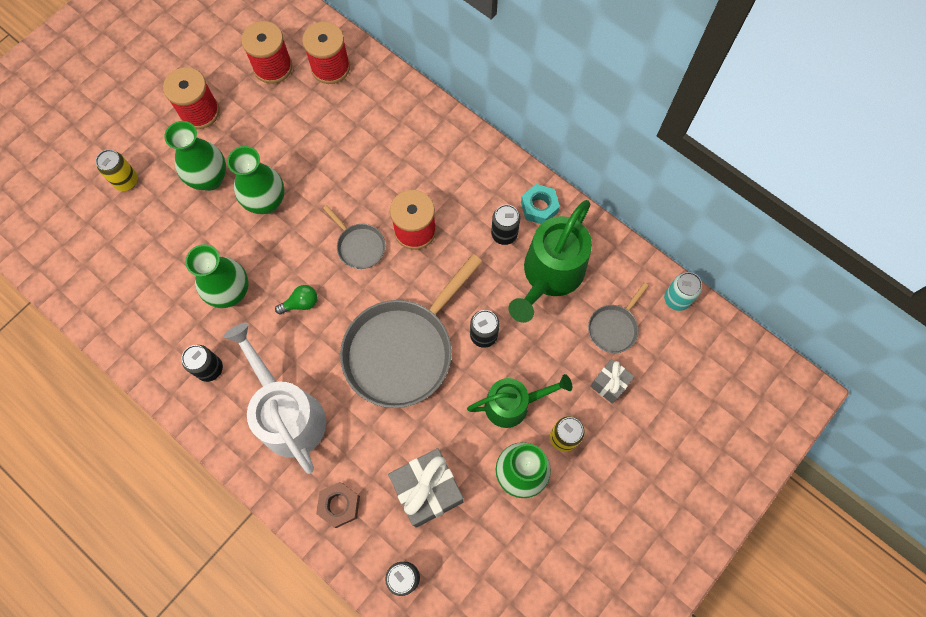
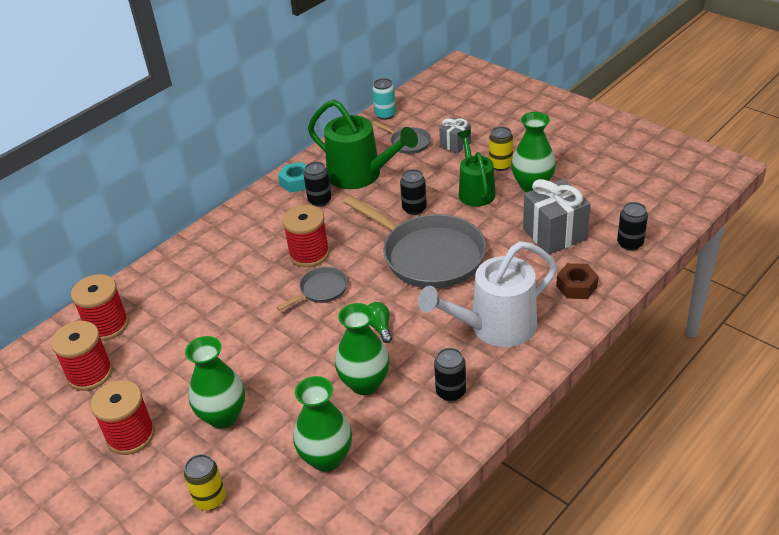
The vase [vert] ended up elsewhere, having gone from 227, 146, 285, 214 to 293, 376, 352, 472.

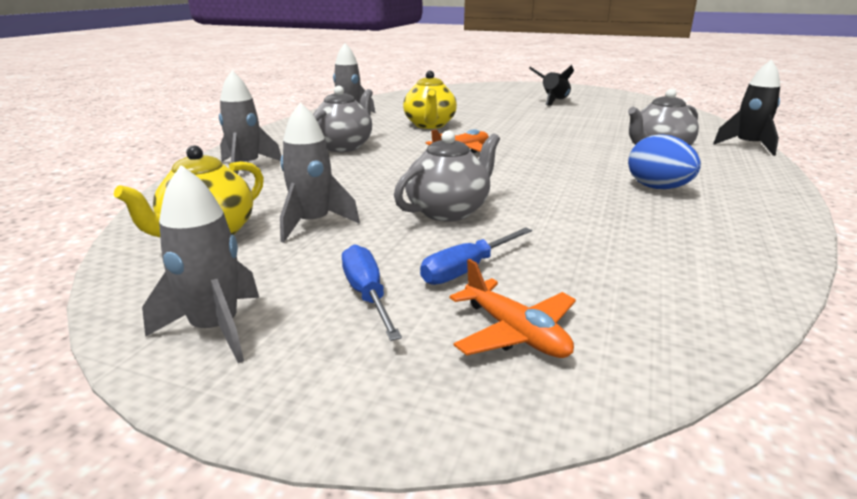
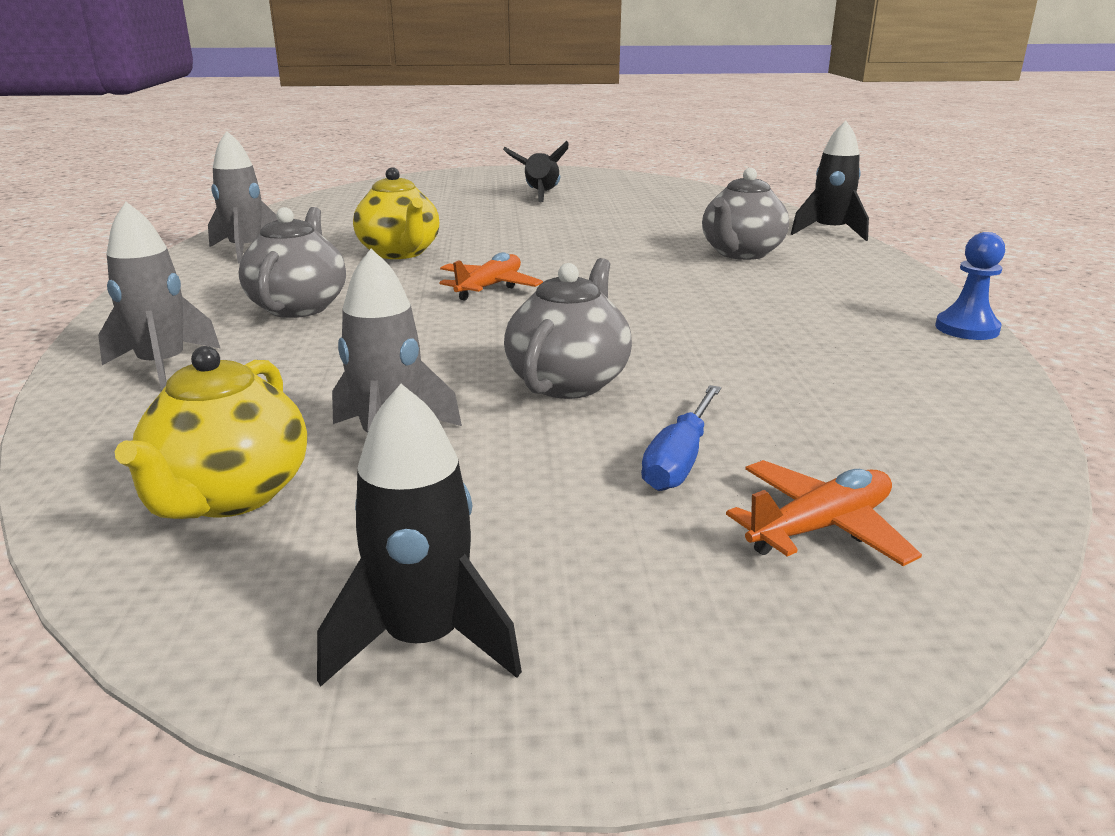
The second view lost the tournevis [bleu] at 342, 244, 402, 341. The second view lost the œuf [bleu] at 628, 135, 701, 189. The second view gained the pion [bleu] at 935, 232, 1005, 340. What was the fusée [gris] at 142, 165, 259, 363 turned into the fusée [noir] at 317, 384, 522, 687. The avion [orange] at 450, 259, 576, 358 ended up facing another way, 60 degrees counterclockwise from before.

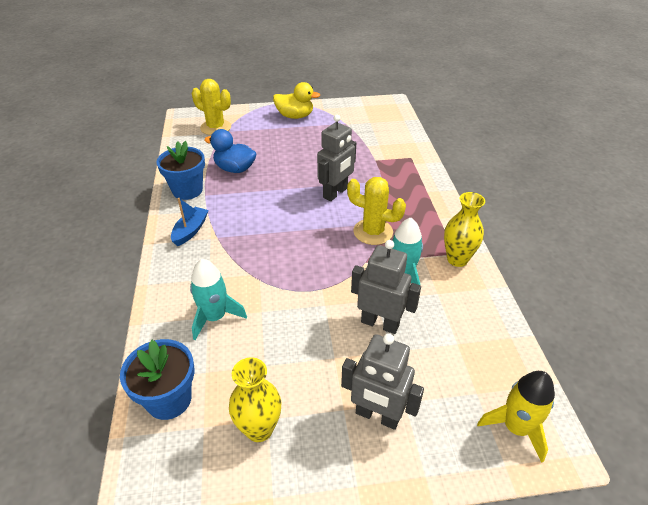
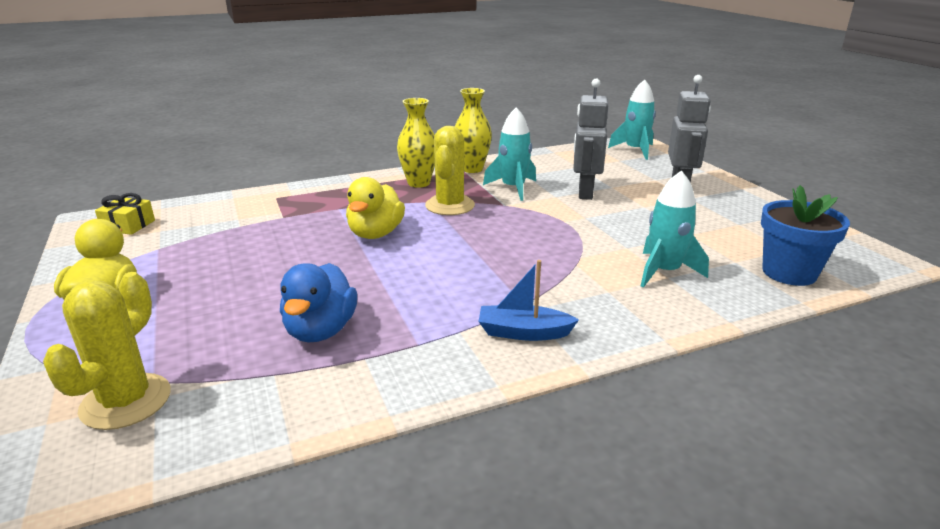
The second view lost the pot de fleurs [bleu] at 156, 141, 205, 200. The second view gained the cadeau [jaune] at 95, 193, 155, 235. The vase [jaune] ended up elsewhere, having gone from 229, 357, 281, 442 to 397, 98, 435, 188. Where the robot [gris] stood at 317, 115, 356, 201, the canard [jaune] came to stand at 346, 177, 405, 239. What was the fusée [jaune] at 477, 371, 555, 463 turned into the fusée [turquoise] at 608, 79, 656, 160.

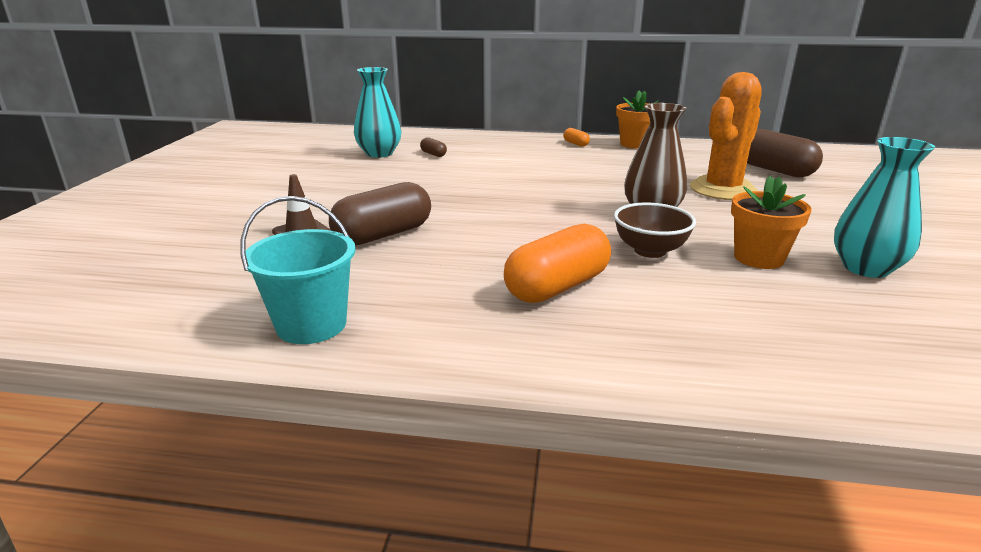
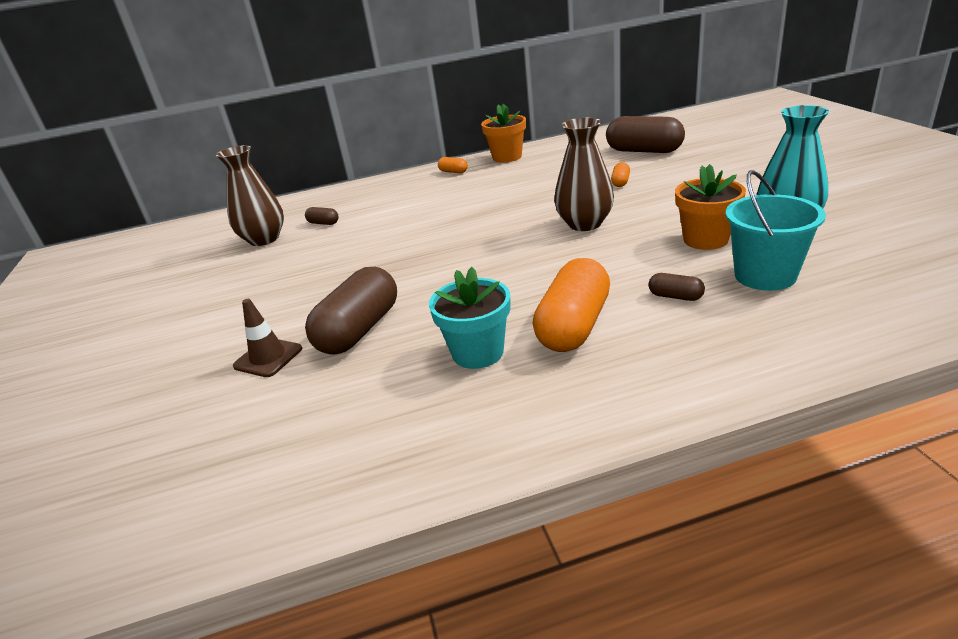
The second view lost the bol [marron] at 614, 203, 696, 258. The second view gained the pot de fleurs [turquoise] at 429, 267, 511, 369. The second view gained the gélule [marron] at 649, 273, 705, 301. The seau [turquoise] ended up elsewhere, having gone from 241, 196, 356, 344 to 726, 170, 826, 291. Where the cactus [orange] stood at 690, 72, 761, 200, the gélule [orange] came to stand at 611, 162, 630, 187. What was the vase [turquoise] at 354, 67, 401, 158 turned into the vase [marron] at 216, 145, 284, 246.

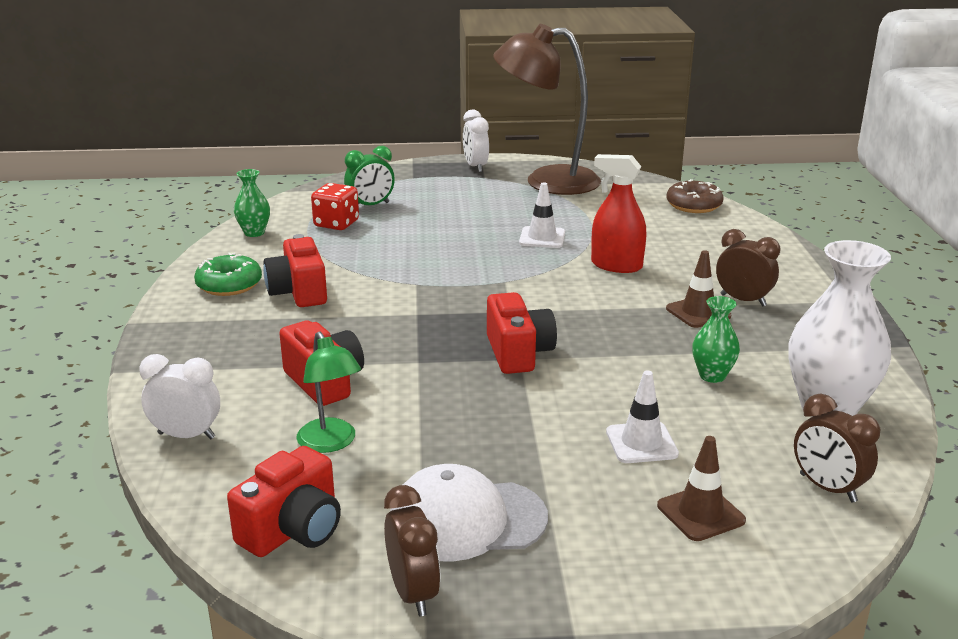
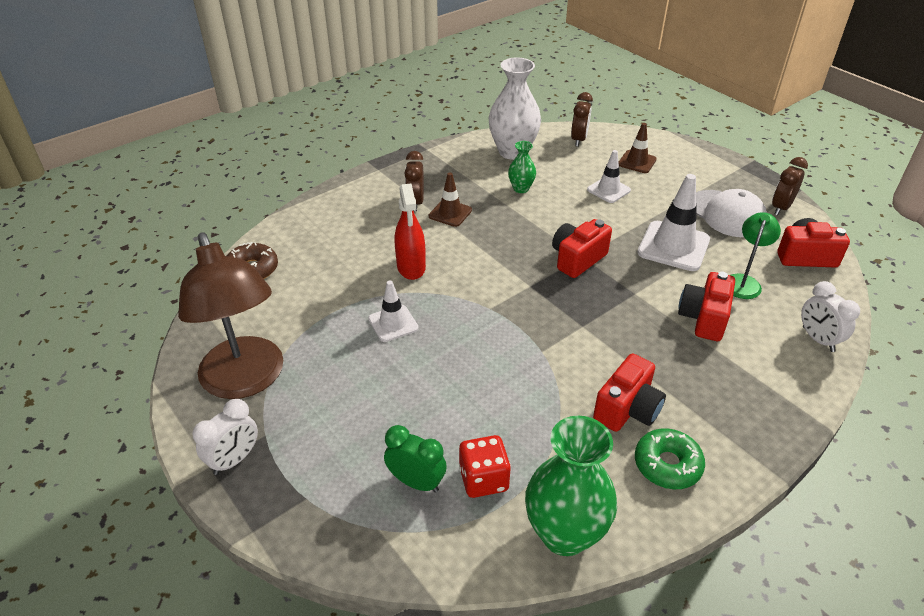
The second view gained the cône de chantier [blanc] at 638, 174, 710, 271. The size of the vase [vert] at 234, 169, 270, 237 changed by a factor of 1.97.

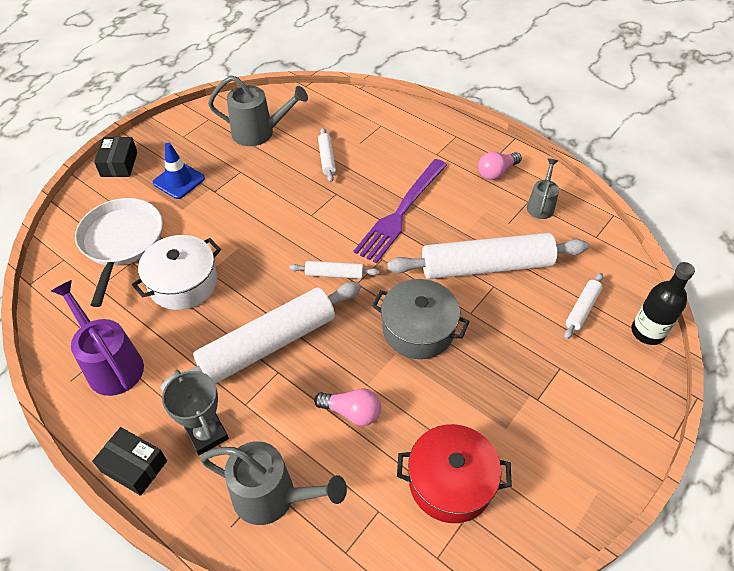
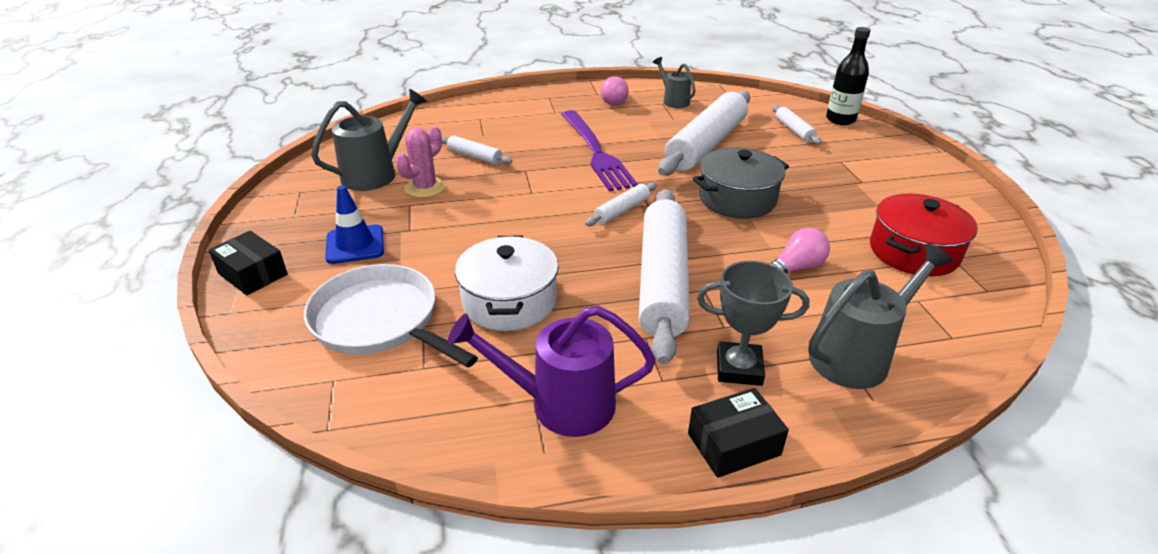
The second view gained the cactus [rose] at 396, 126, 446, 198.

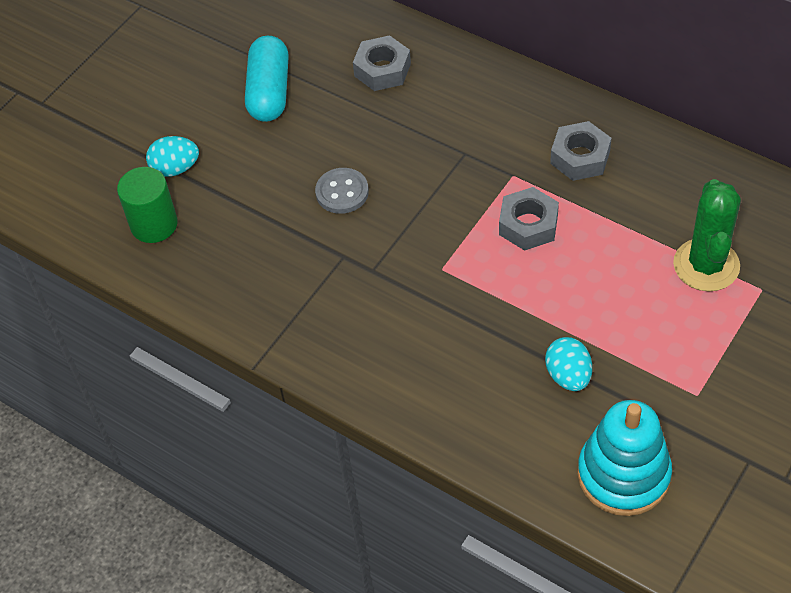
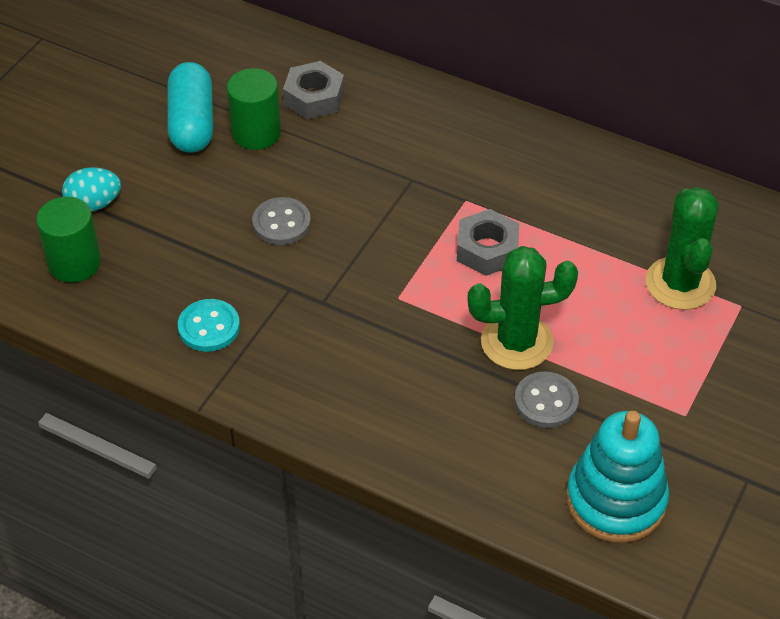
The second view lost the écrou [gris] at 550, 121, 611, 181. The second view gained the bouton [turquoise] at 178, 299, 240, 352. The second view gained the cylindre [vert] at 227, 68, 281, 150. The second view gained the cactus [vert] at 467, 246, 578, 370. Where the œuf [turquoise] stood at 545, 337, 592, 391, the bouton [gris] came to stand at 514, 371, 579, 428.

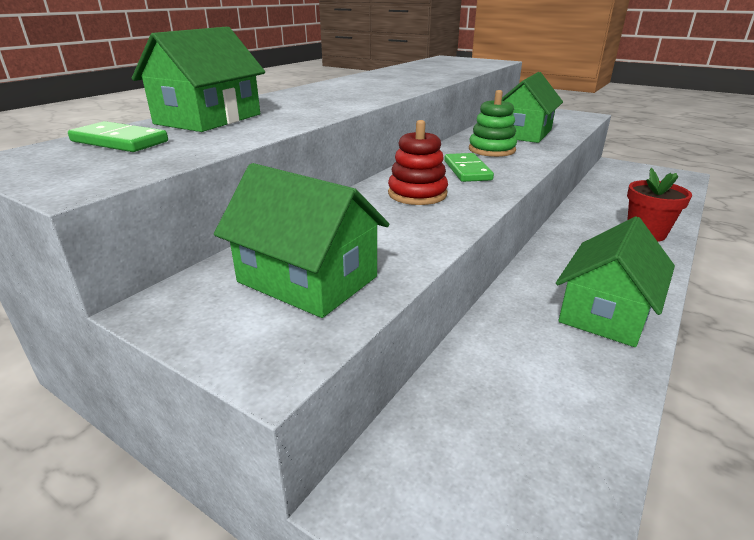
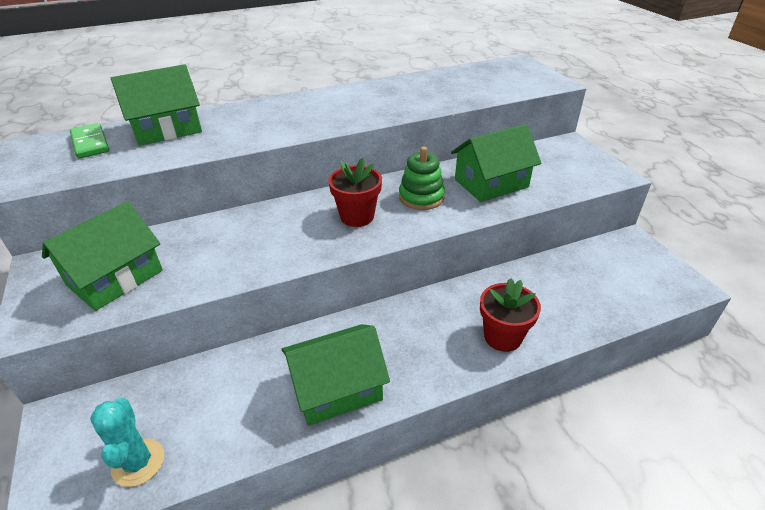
The second view lost the jouet à empiler [rouge] at 388, 120, 448, 205. The second view gained the cactus [turquoise] at 90, 398, 164, 487. Where the domino [vert] stood at 444, 153, 494, 182, the pot de fleurs [rouge] came to stand at 328, 158, 382, 227. The maison [vert] at 214, 163, 389, 318 ended up facing another way, 60 degrees clockwise from before.

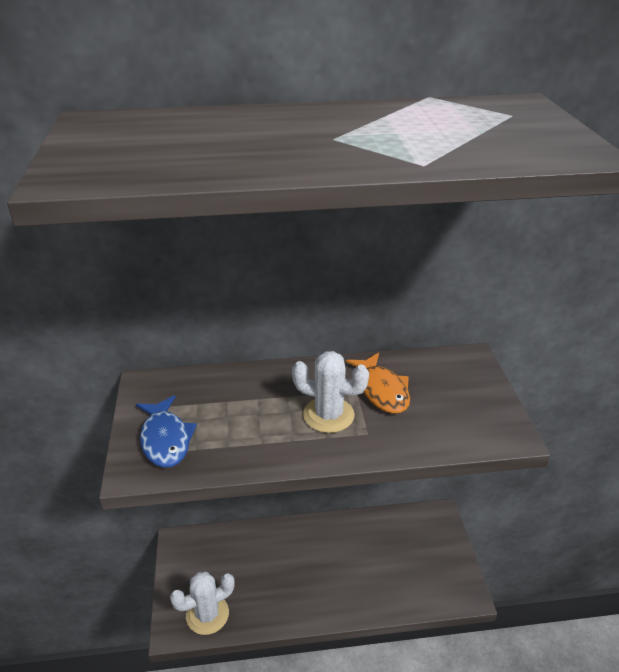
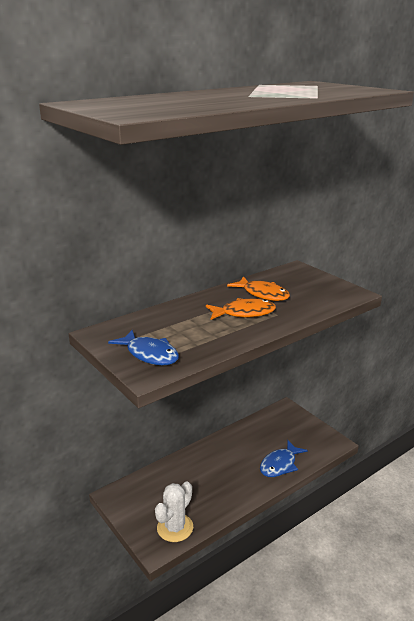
The second view gained the poisson [bleu] at 260, 440, 308, 477. Where the cactus [blanc] stood at 292, 351, 369, 433, the poisson [orange] came to stand at 206, 298, 276, 320.

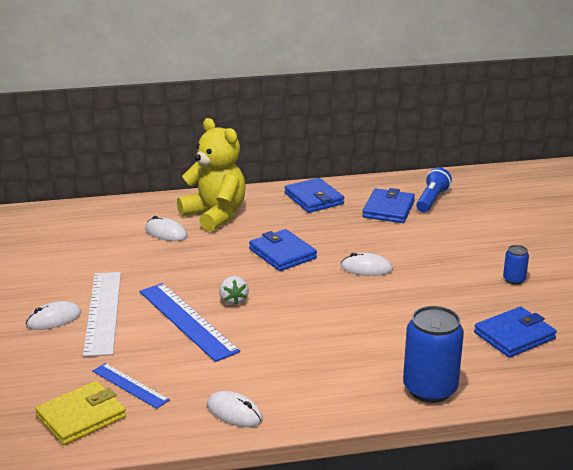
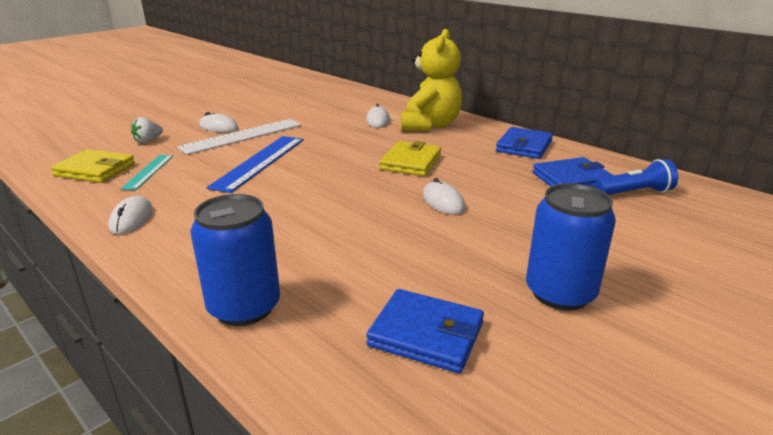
The fraise [blanc] ended up elsewhere, having gone from 219, 276, 249, 305 to 131, 117, 163, 143. What was the règle [bleu] at 92, 363, 170, 409 turned into the règle [turquoise] at 120, 155, 173, 190. What was the portefeuille [bleu] at 249, 229, 317, 271 turned into the portefeuille [jaune] at 379, 141, 441, 176. The size of the canette [bleu] at 503, 245, 529, 285 changed by a factor of 2.05.

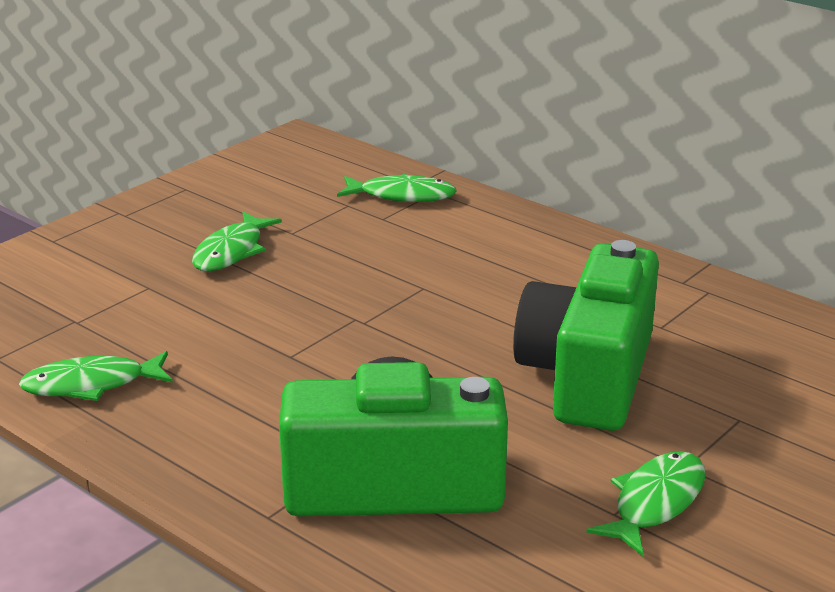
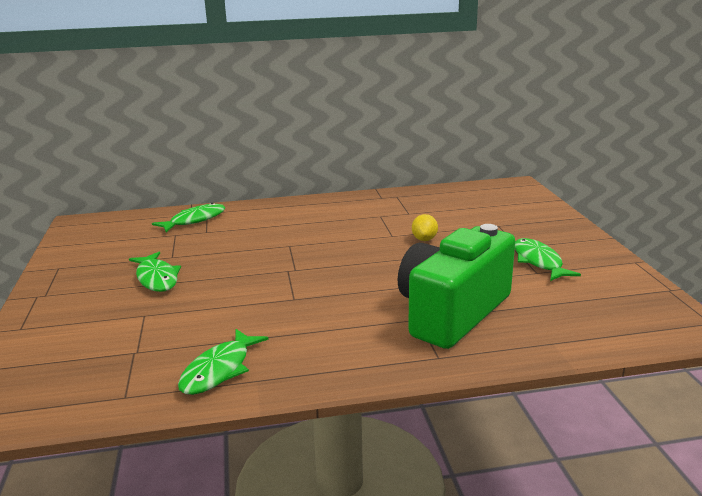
Where the appareil photo [vert] stood at 513, 240, 659, 431, the citron [jaune] came to stand at 412, 214, 438, 241.

